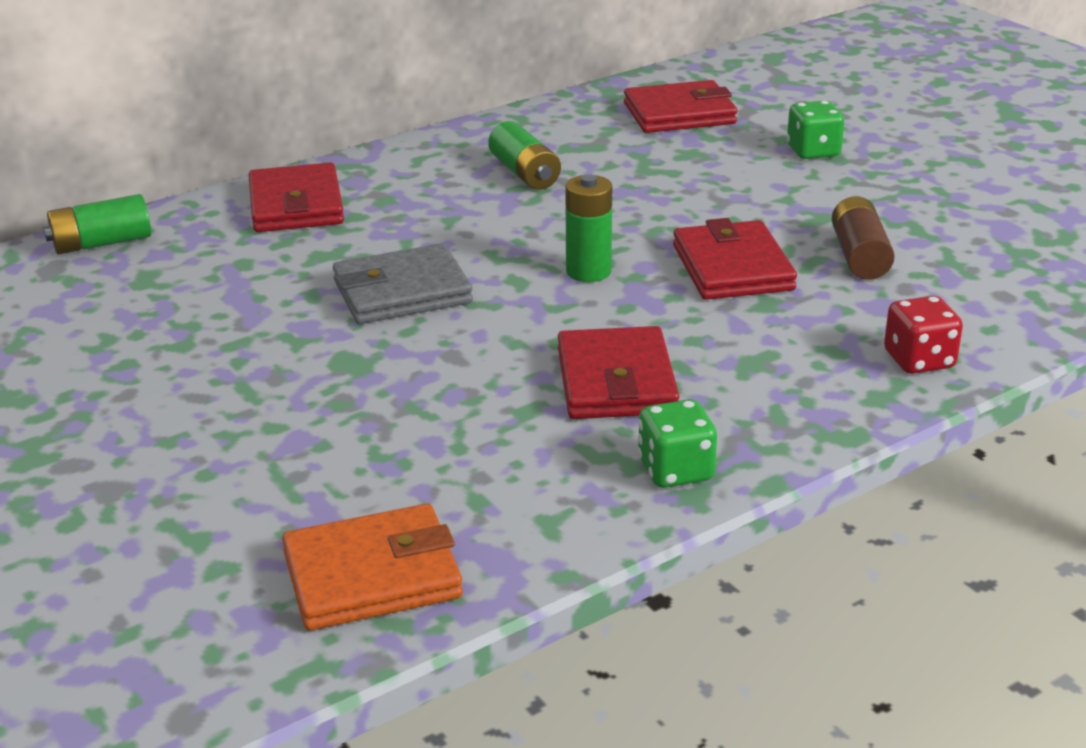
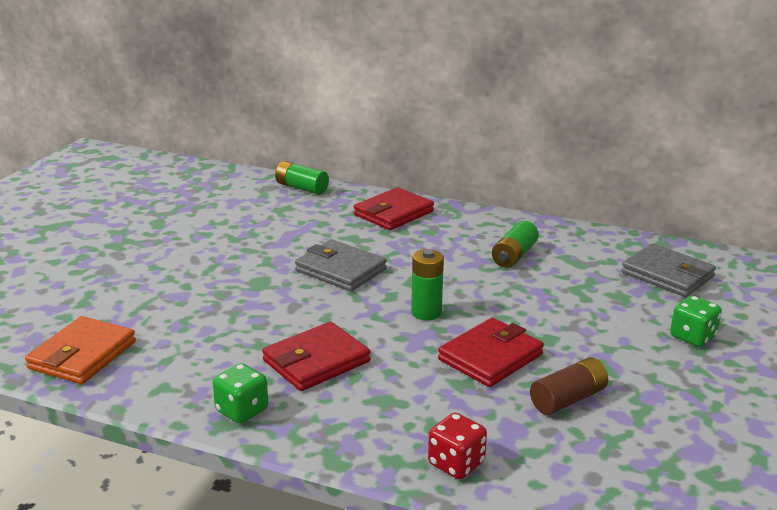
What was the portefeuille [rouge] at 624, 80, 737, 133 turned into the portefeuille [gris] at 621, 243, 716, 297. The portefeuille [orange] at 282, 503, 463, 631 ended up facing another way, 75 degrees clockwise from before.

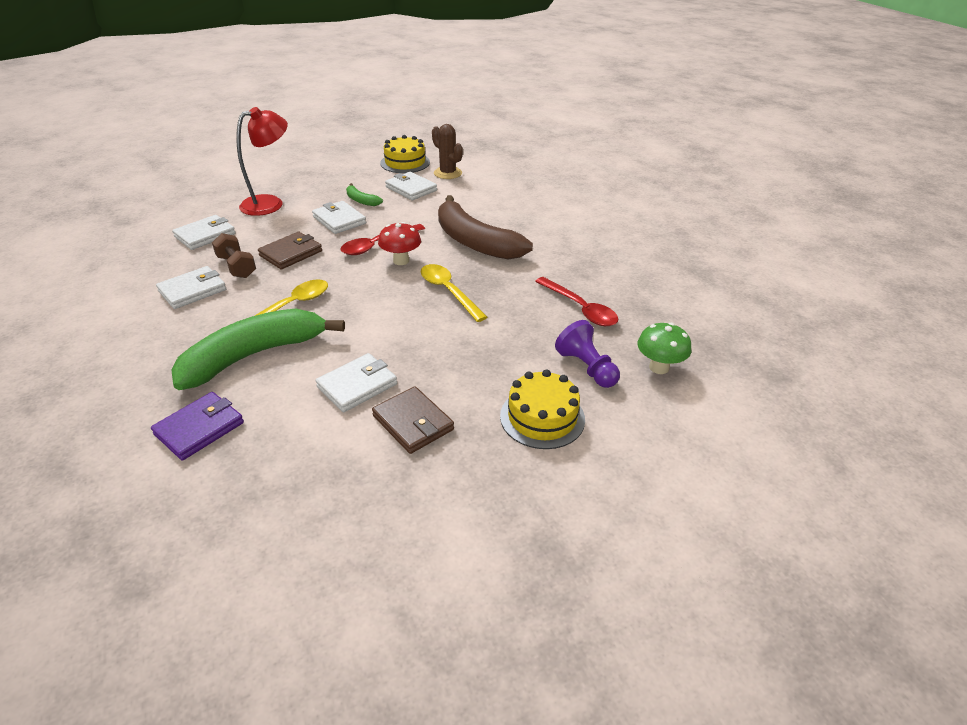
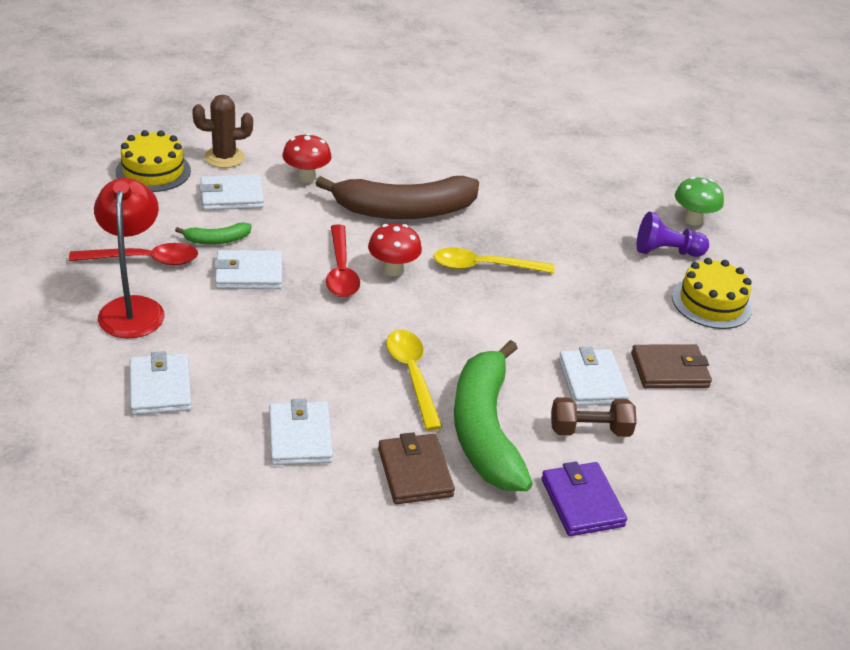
The second view gained the champignon [rouge] at 282, 133, 331, 183. The haltère [marron] ended up elsewhere, having gone from 212, 233, 256, 278 to 551, 397, 637, 437. The portefeuille [marron] ended up elsewhere, having gone from 258, 232, 322, 269 to 378, 432, 455, 504. The cuillère [rouge] ended up elsewhere, having gone from 535, 277, 618, 326 to 69, 243, 198, 265.

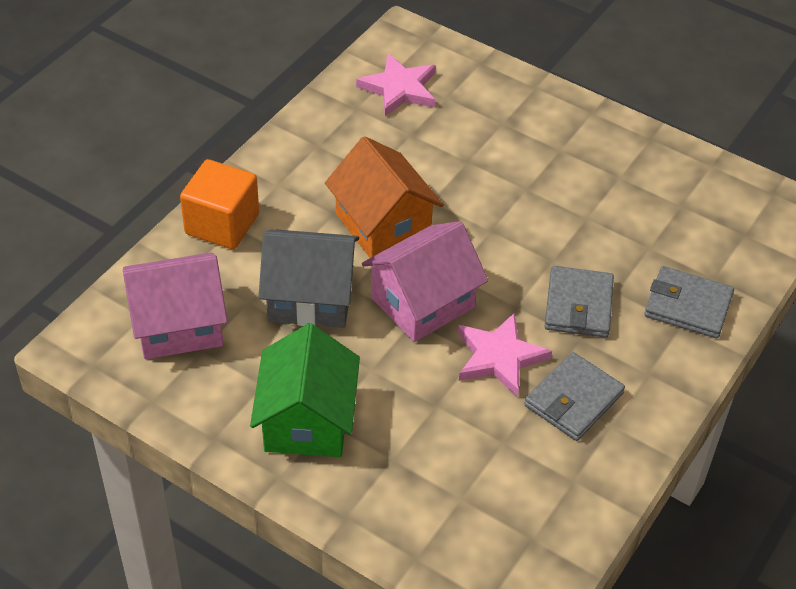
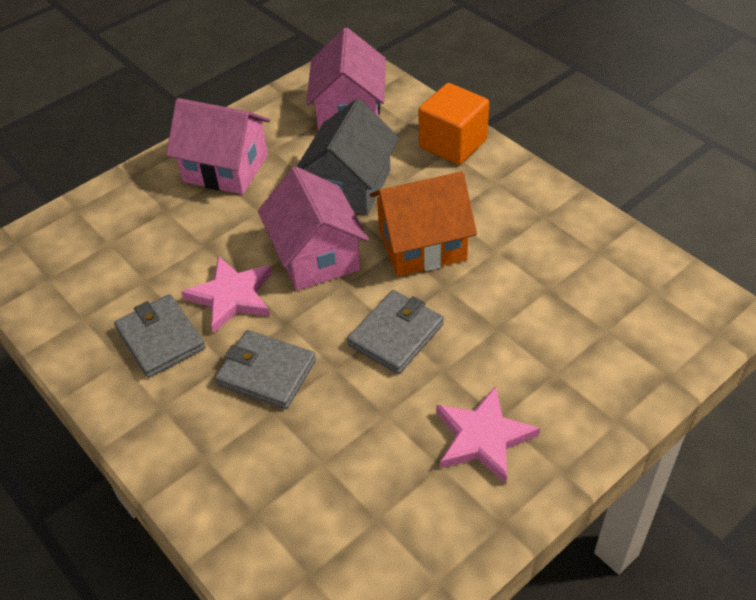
The étoile [rose] ended up elsewhere, having gone from 356, 53, 436, 116 to 436, 386, 540, 484. The portefeuille [gris] ended up elsewhere, having gone from 644, 266, 734, 339 to 347, 290, 444, 374. What was the maison [vert] at 250, 324, 360, 457 turned into the maison [rose] at 166, 98, 270, 194.

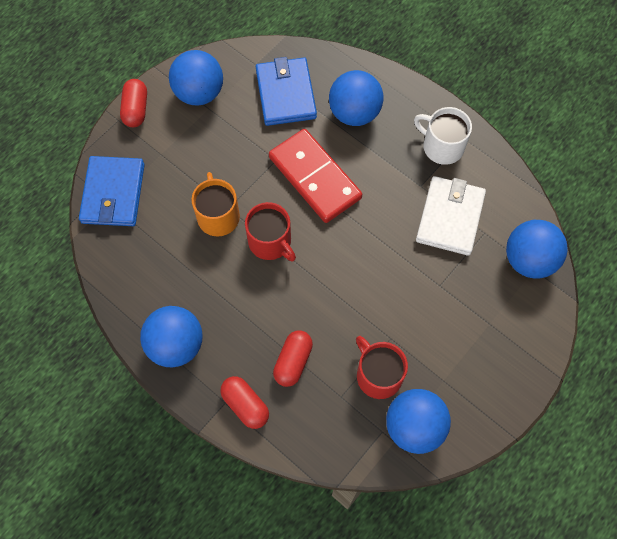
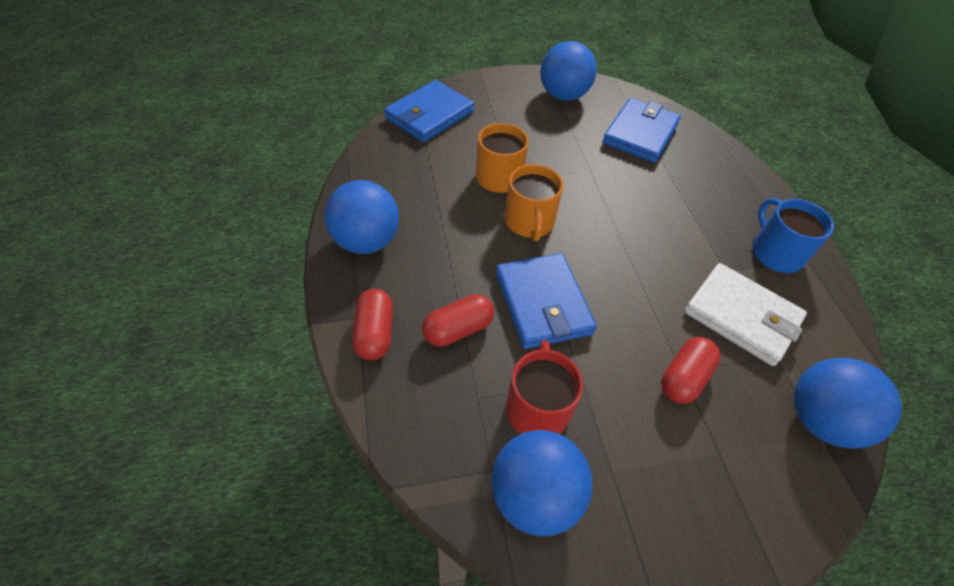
The second view lost the domino [rouge] at 269, 129, 362, 223. The second view lost the balle [bleu] at 329, 70, 383, 126. The second view gained the portefeuille [bleu] at 496, 253, 597, 349. The gélule [rouge] ended up elsewhere, having gone from 120, 79, 147, 127 to 661, 337, 720, 404. What was the tasse [rouge] at 245, 202, 296, 261 turned into the tasse [orange] at 505, 164, 563, 241. What was the tasse [blanc] at 414, 107, 472, 165 turned into the tasse [bleu] at 752, 198, 834, 273. The portefeuille [blanc] at 416, 176, 486, 256 ended up facing another way, 75 degrees clockwise from before.

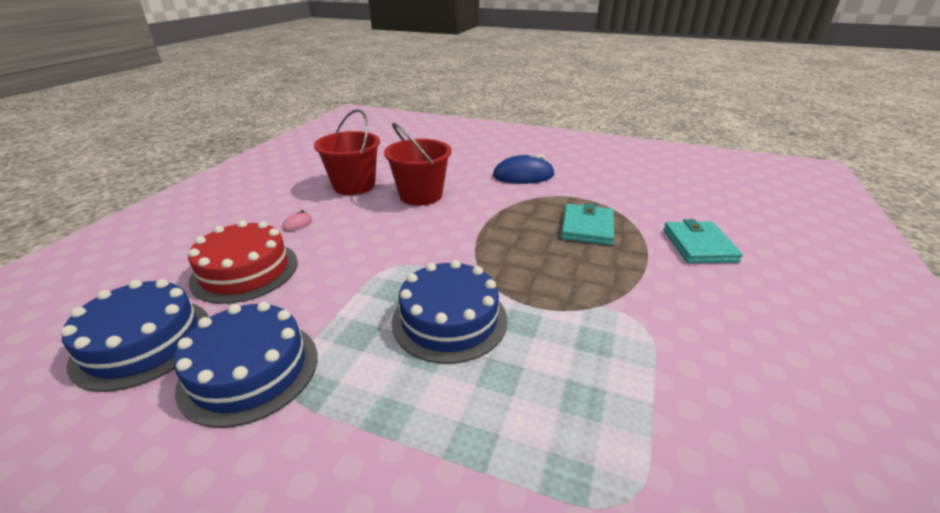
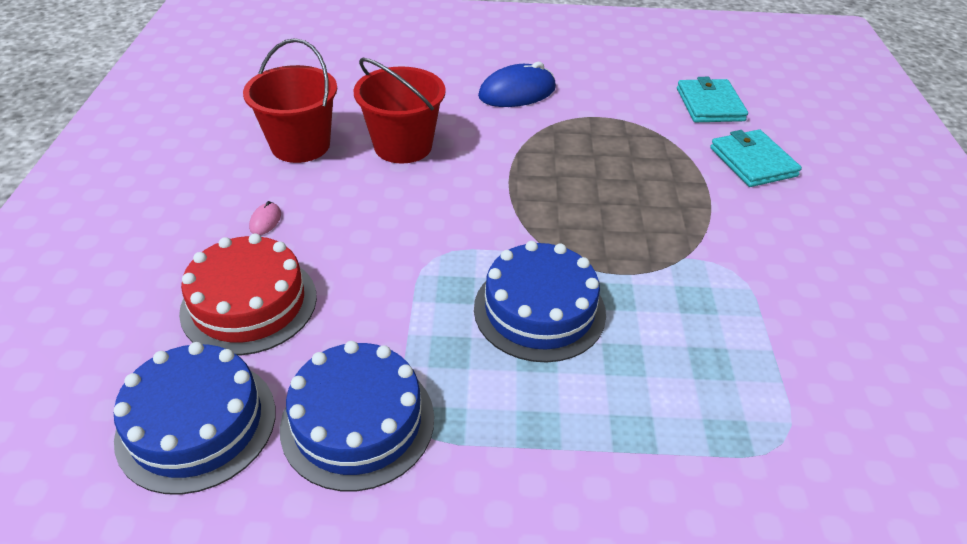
The portefeuille [turquoise] ended up elsewhere, having gone from 561, 203, 614, 245 to 677, 77, 748, 122.

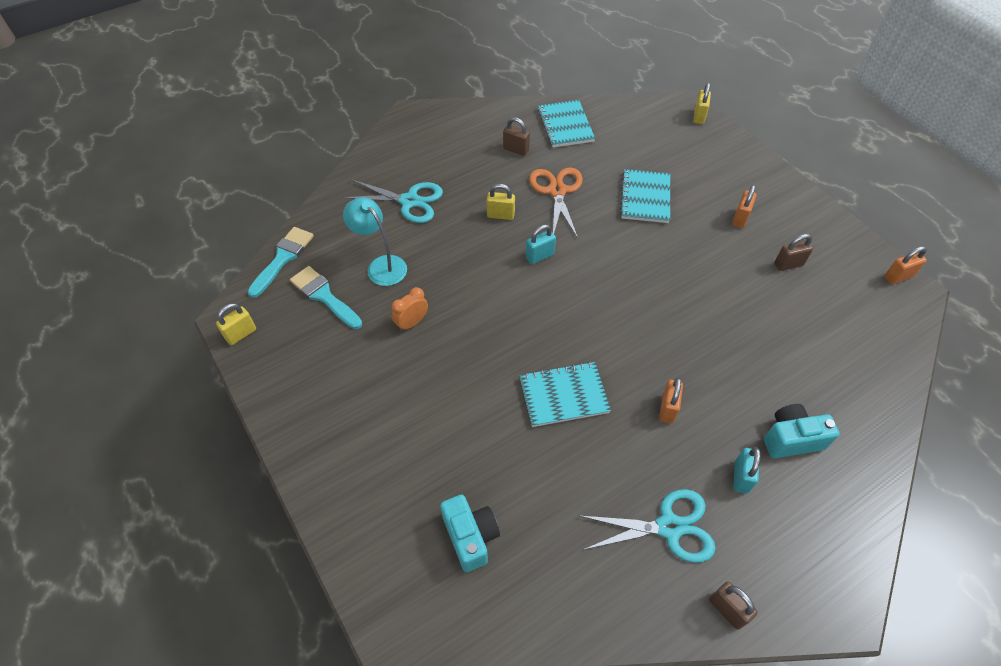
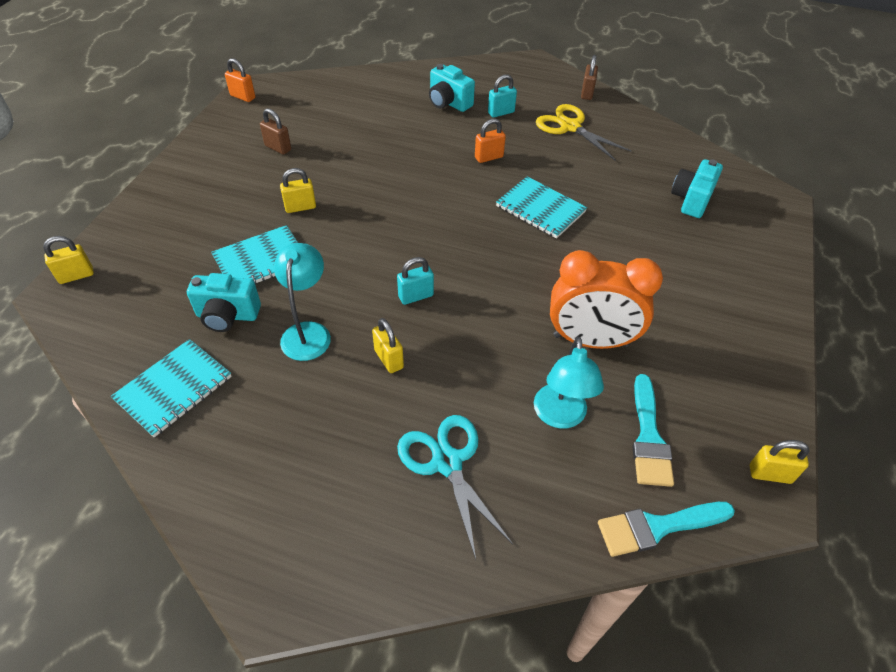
The second view lost the cadenas [marron] at 503, 117, 530, 156. The second view lost the cadenas [orange] at 732, 185, 757, 228. The second view gained the appareil photo [turquoise] at 187, 273, 261, 332. The second view gained the cadenas [jaune] at 280, 168, 316, 213. Where the ciseaux [orange] stood at 529, 168, 583, 238, the lampe [turquoise] came to stand at 274, 243, 331, 361. What was the ciseaux [turquoise] at 578, 489, 716, 563 turned into the ciseaux [jaune] at 536, 104, 631, 161. The cadenas [turquoise] at 526, 225, 556, 264 ended up facing another way, 45 degrees counterclockwise from before. The size of the réveil [orange] at 391, 287, 428, 331 changed by a factor of 2.14.

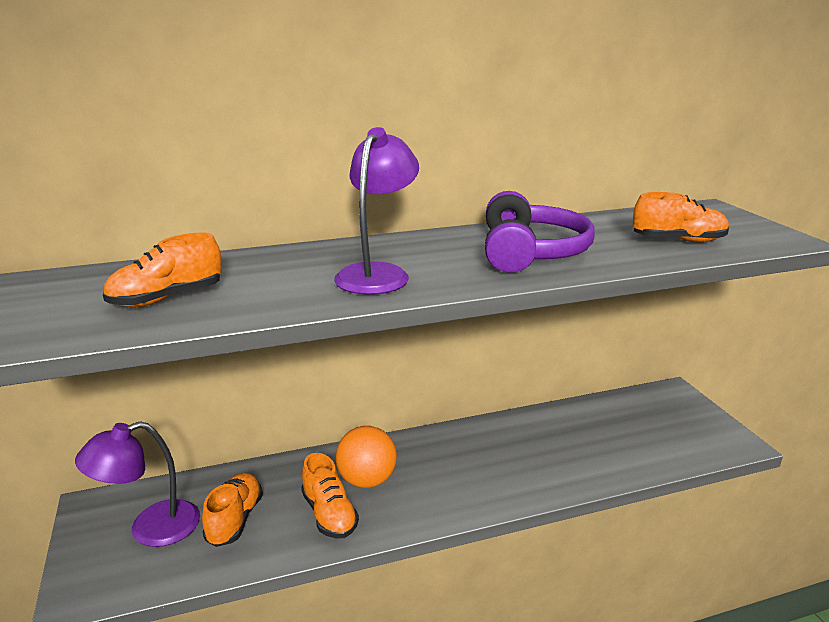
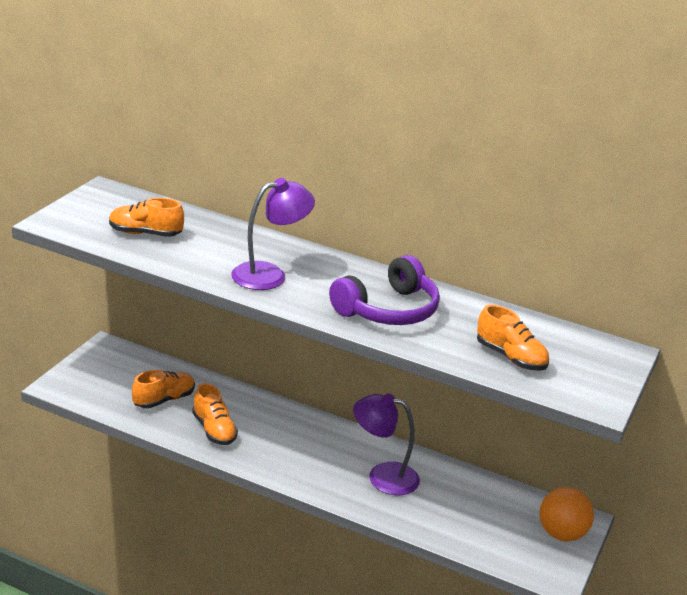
The lampe [violet] ended up elsewhere, having gone from 75, 421, 200, 547 to 353, 393, 420, 495. The balle [orange] ended up elsewhere, having gone from 335, 426, 397, 488 to 539, 487, 594, 541. The chaussure [orange] at 301, 453, 359, 538 ended up facing another way, 45 degrees counterclockwise from before.

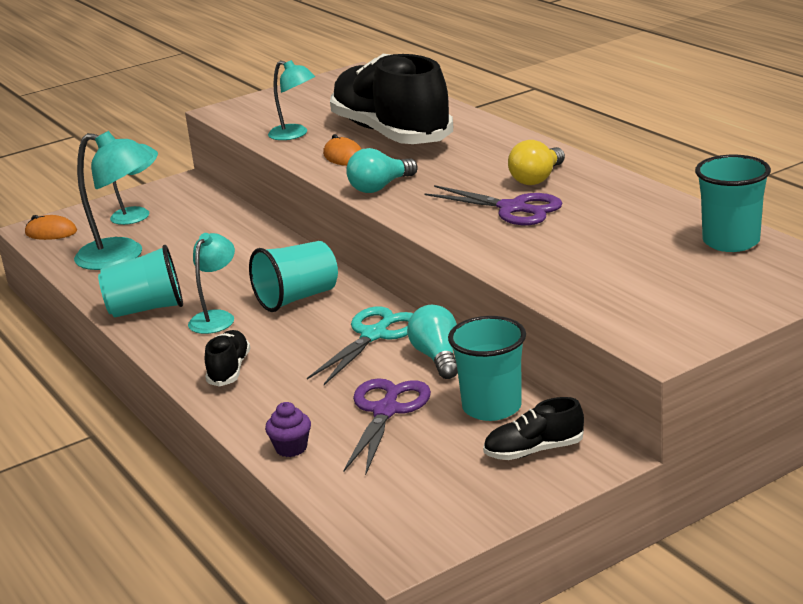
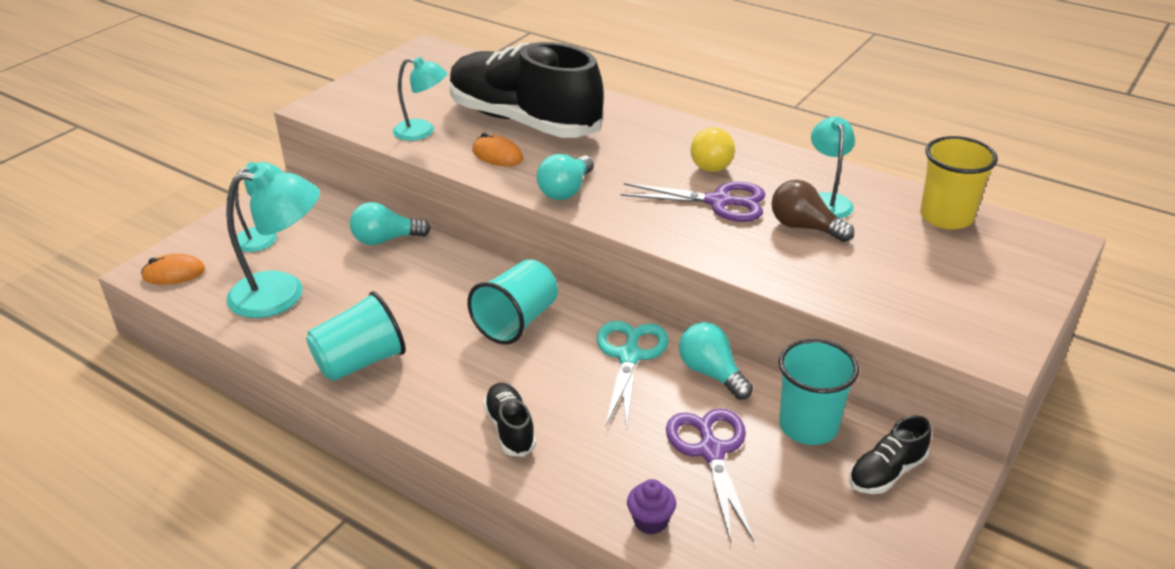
The second view gained the ampoule [turquoise] at 350, 202, 431, 245. The second view gained the ampoule [marron] at 771, 180, 854, 242. The lampe [turquoise] ended up elsewhere, having gone from 188, 233, 235, 334 to 811, 117, 855, 219. What was the gobelet [turquoise] at 695, 155, 771, 252 turned into the gobelet [jaune] at 920, 136, 998, 229.

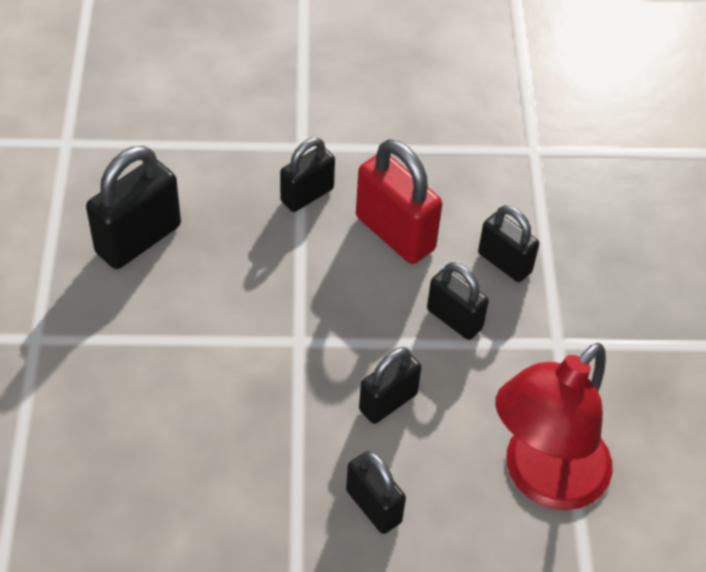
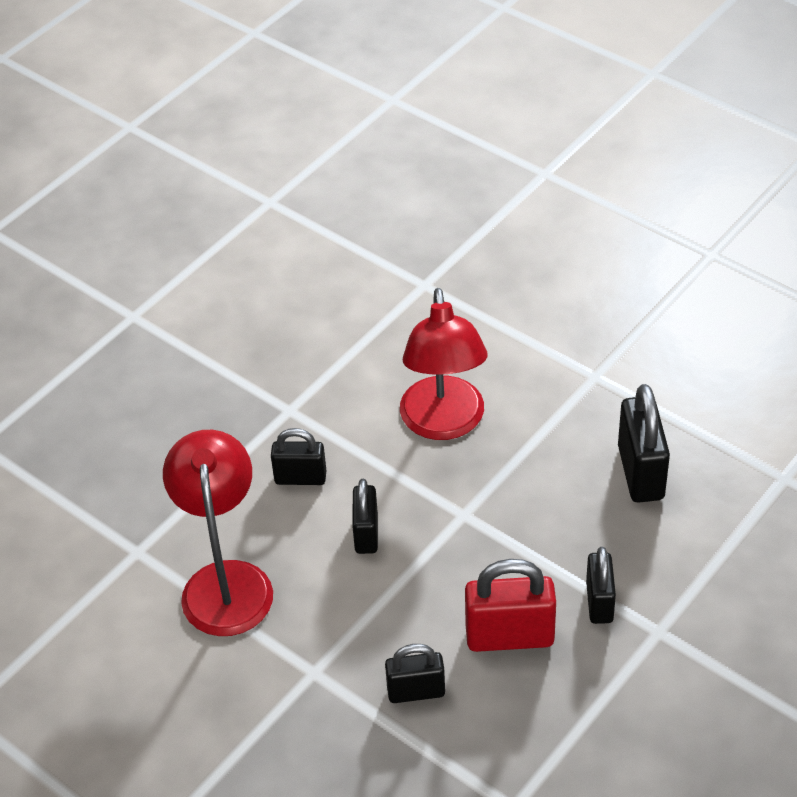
The second view lost the cadenas [noir] at 427, 262, 489, 340. The second view gained the lampe [rouge] at 400, 288, 488, 440.

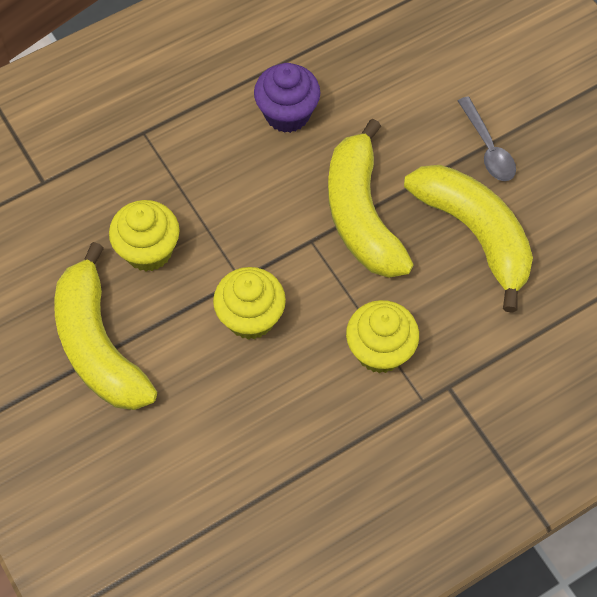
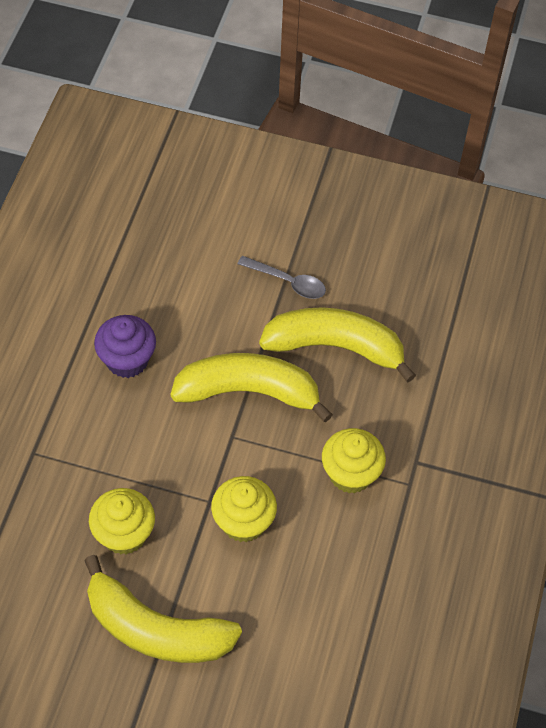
The banane [jaune] at 328, 119, 414, 278 ended up facing another way, 150 degrees clockwise from before.

